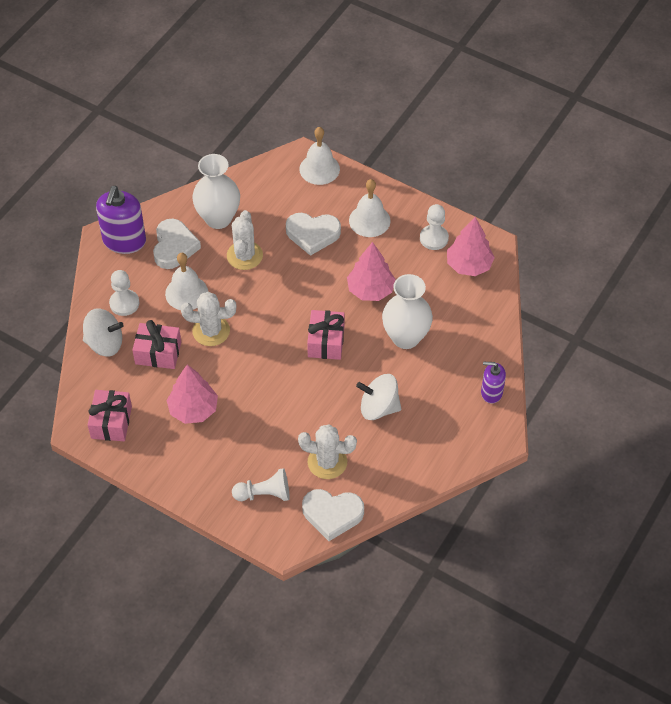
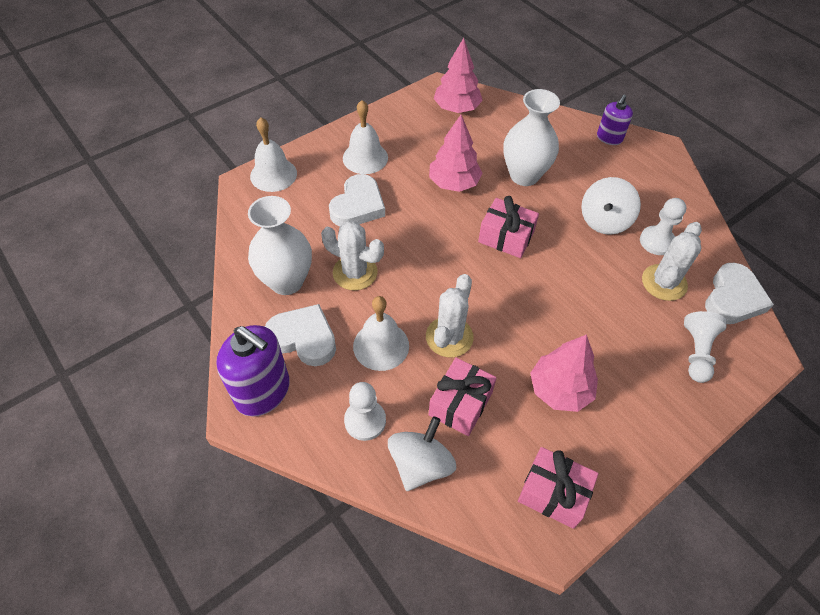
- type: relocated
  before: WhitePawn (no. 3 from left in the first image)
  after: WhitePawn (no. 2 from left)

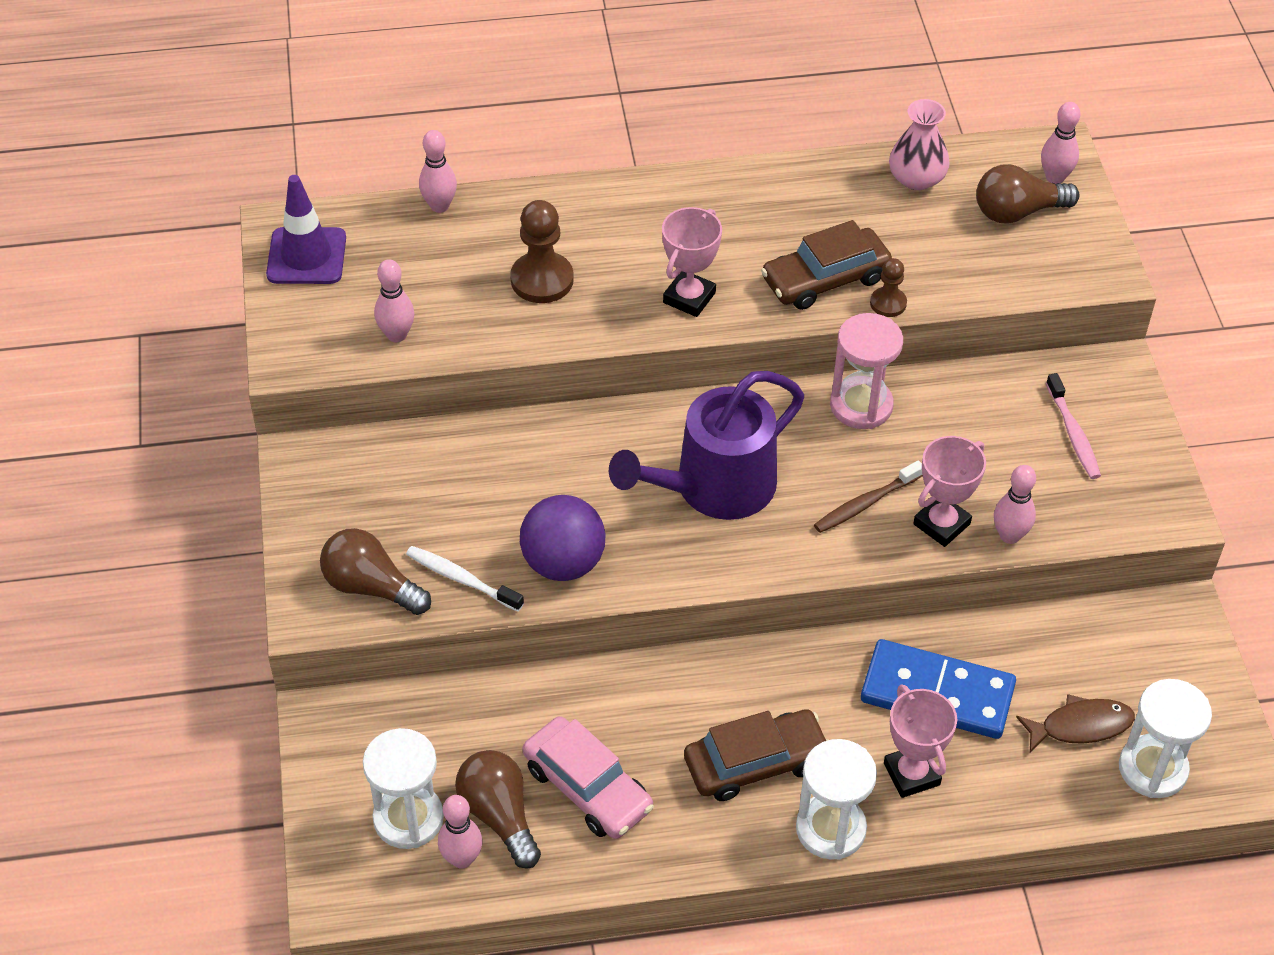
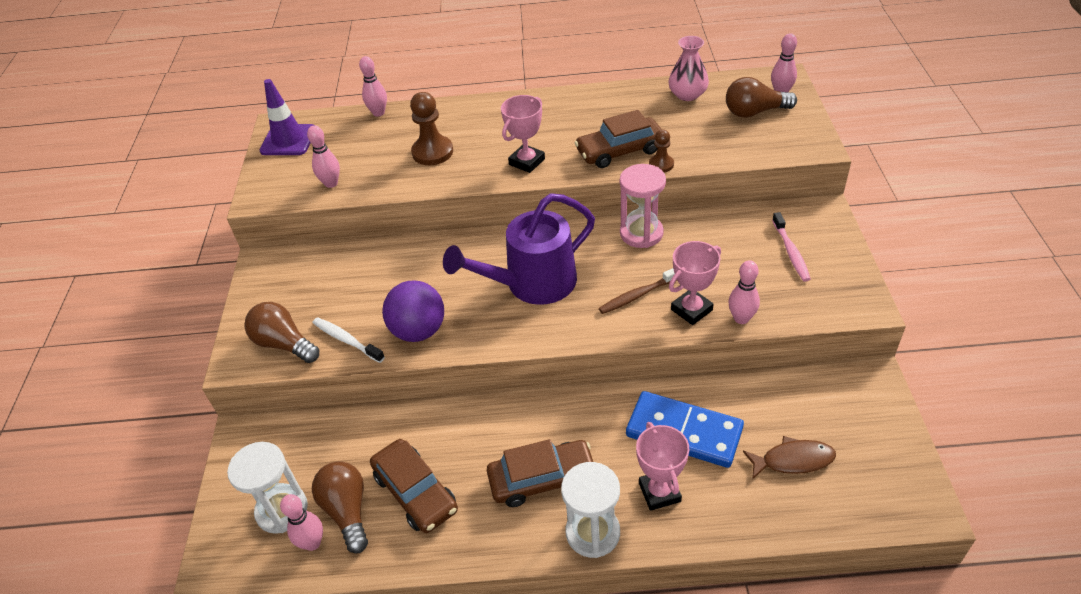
- type: colour
  before: PinkCar
  after: BrownCar (no. 1 from left)
- type: missing
  before: WhiteHourglass (no. 3 from left)

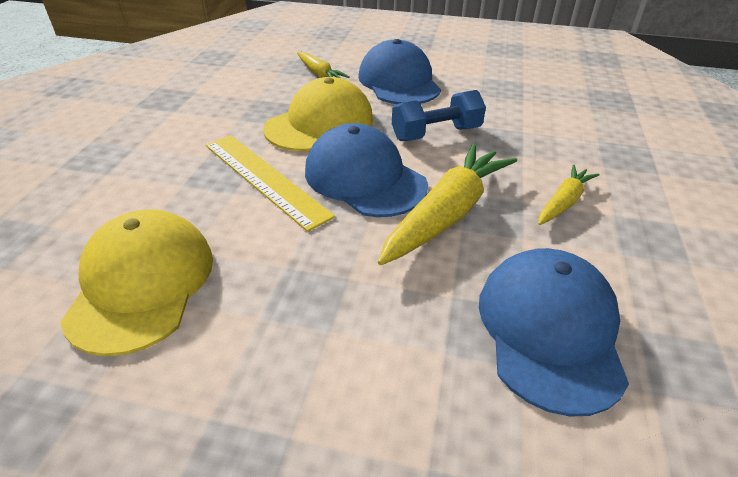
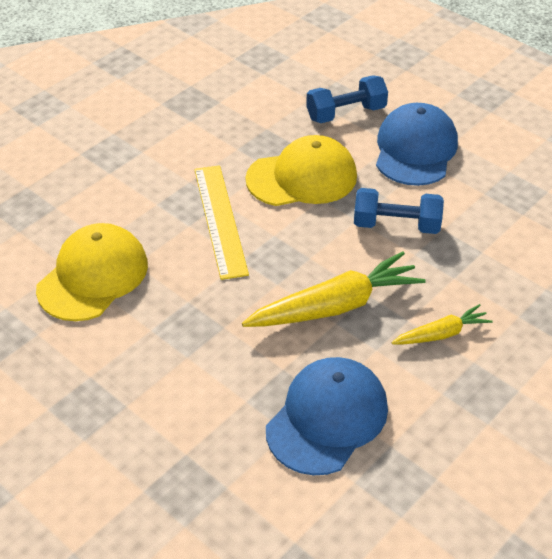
- type: exchanged
  before: YellowCarrot (no. 1 from left)
  after: BlueDumbbell (no. 1 from left)
- type: missing
  before: BlueCap (no. 1 from left)

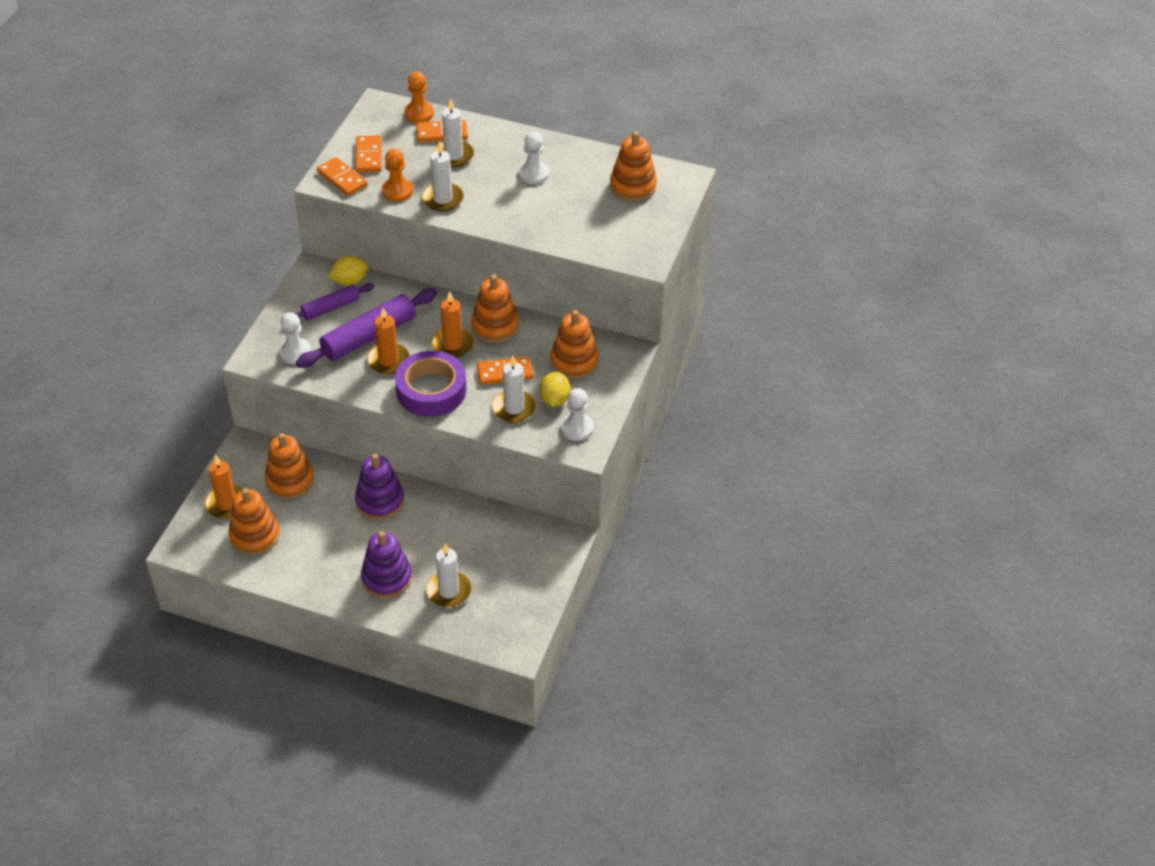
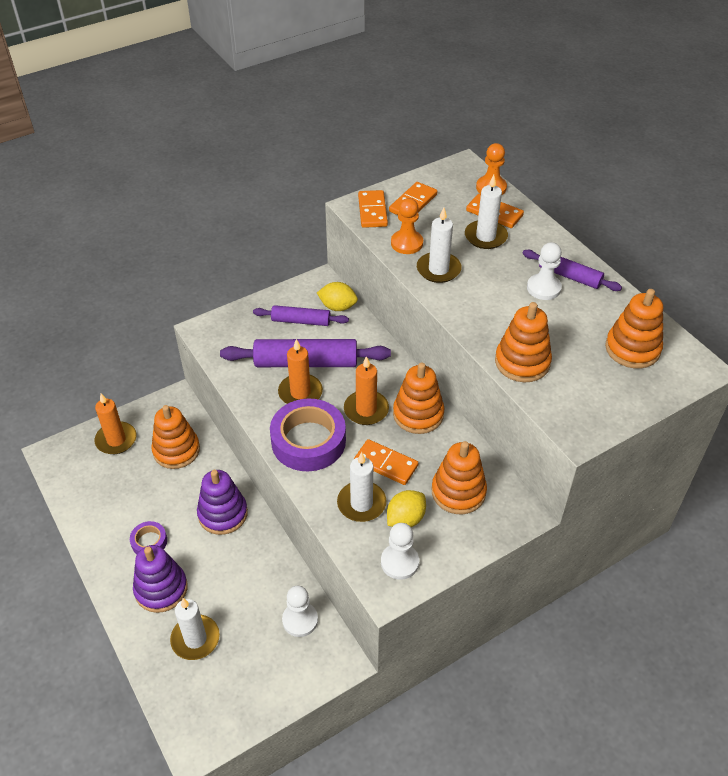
- type: relocated
  before: OrangeStackingToy (no. 1 from left in the first image)
  after: OrangeStackingToy (no. 4 from left)
- type: relocated
  before: WhitePawn (no. 1 from left)
- type: appeared
  after: PurpleTape (no. 1 from left)
- type: appeared
  after: PurpleRollingPin (no. 3 from left)

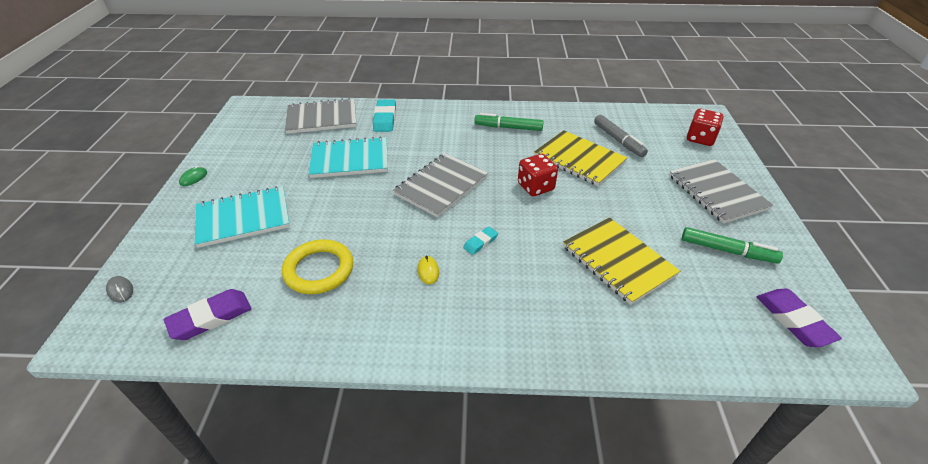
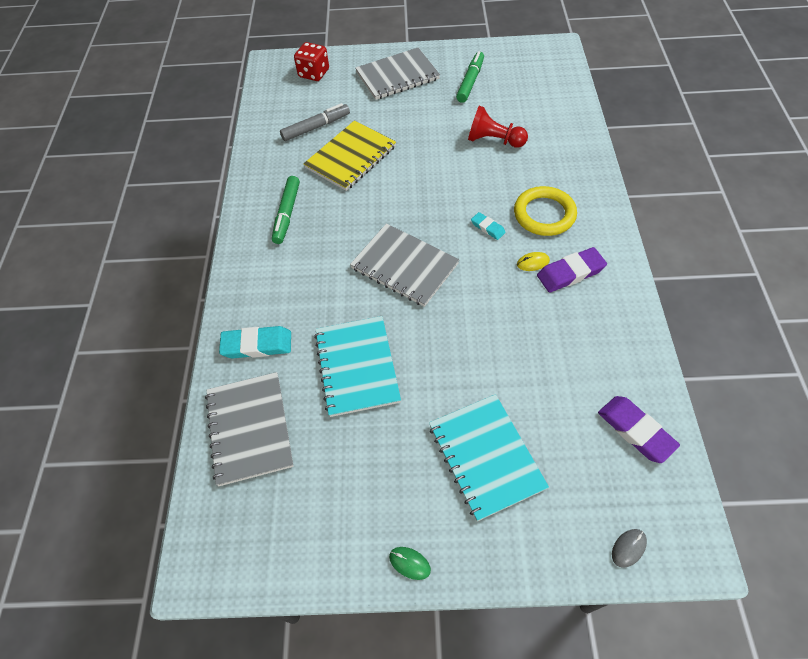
- type: relocated
  before: YellowRing
- type: missing
  before: RedDice (no. 1 from left)
- type: exchanged
  before: YellowNotebook (no. 2 from left)
  after: RedPawn
- type: relocated
  before: PurpleEraser (no. 2 from left in the first image)
  after: PurpleEraser (no. 1 from left)

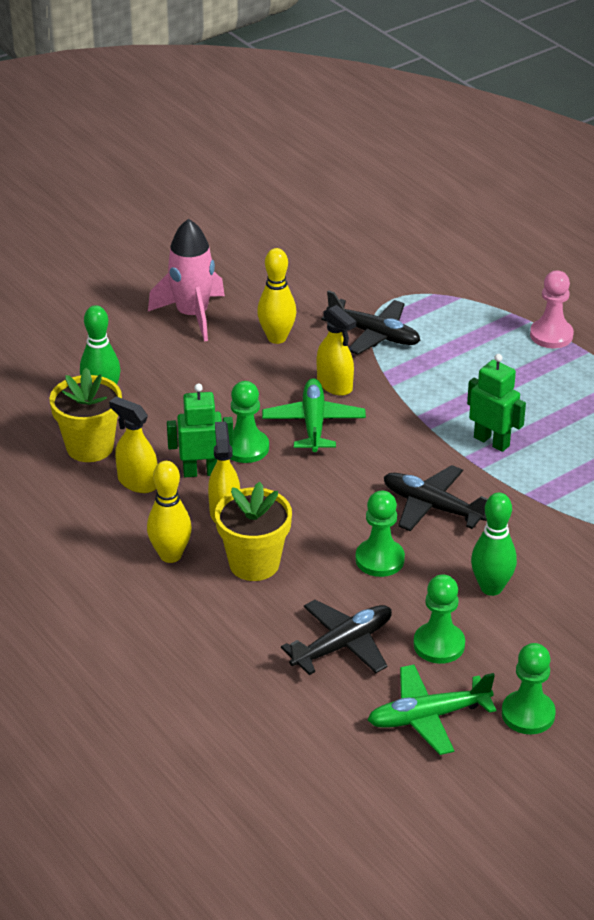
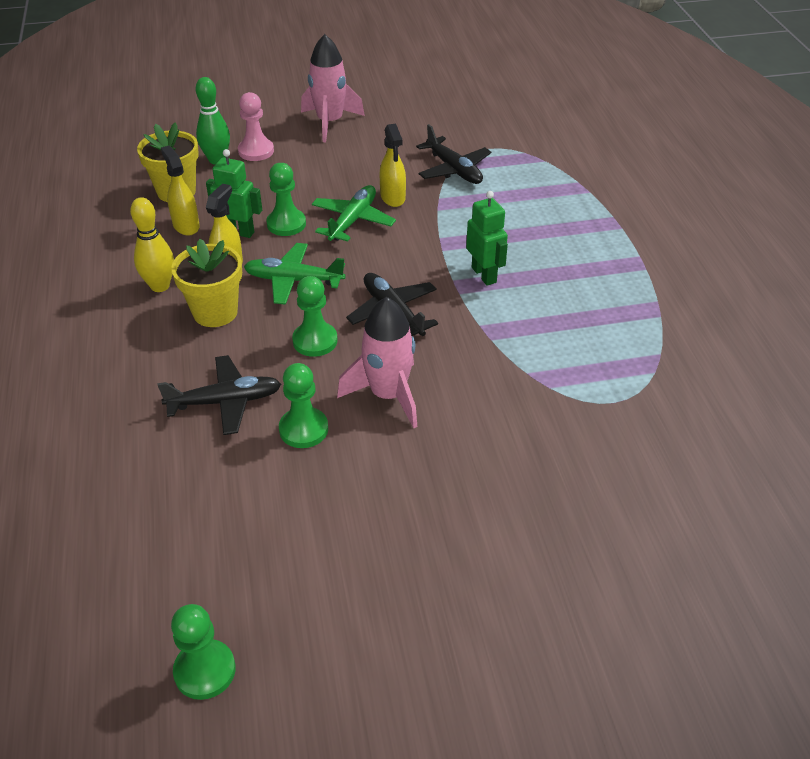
- type: missing
  before: YellowBowlingPin (no. 2 from left)
- type: relocated
  before: GreenPlane (no. 2 from left in the first image)
  after: GreenPlane (no. 1 from left)
- type: exchanged
  before: GreenBowlingPin (no. 2 from left)
  after: PinkRocket (no. 2 from left)
- type: relocated
  before: GreenPawn (no. 4 from left in the first image)
  after: GreenPawn (no. 1 from left)
- type: relocated
  before: PinkPawn

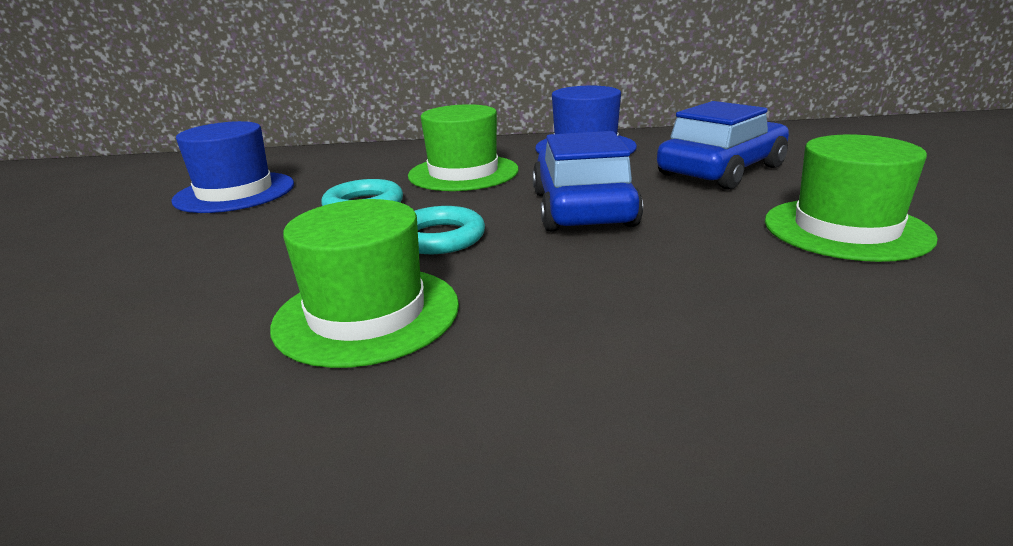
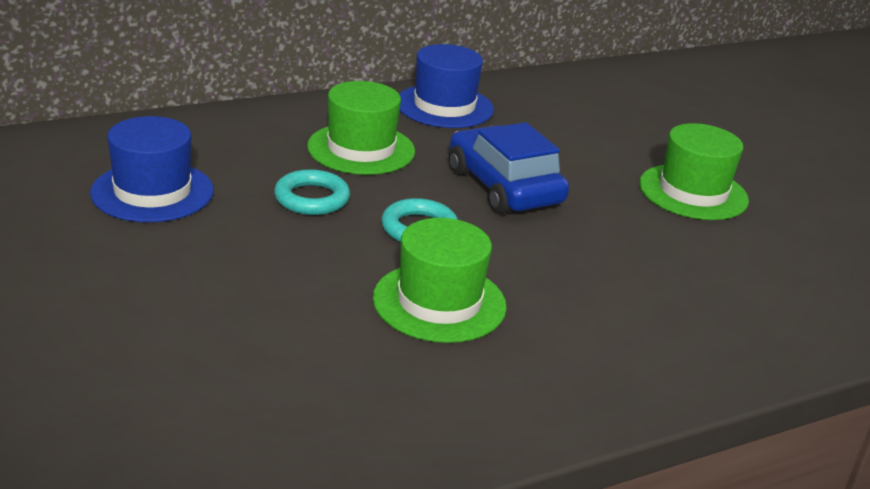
- type: missing
  before: BlueCar (no. 2 from left)

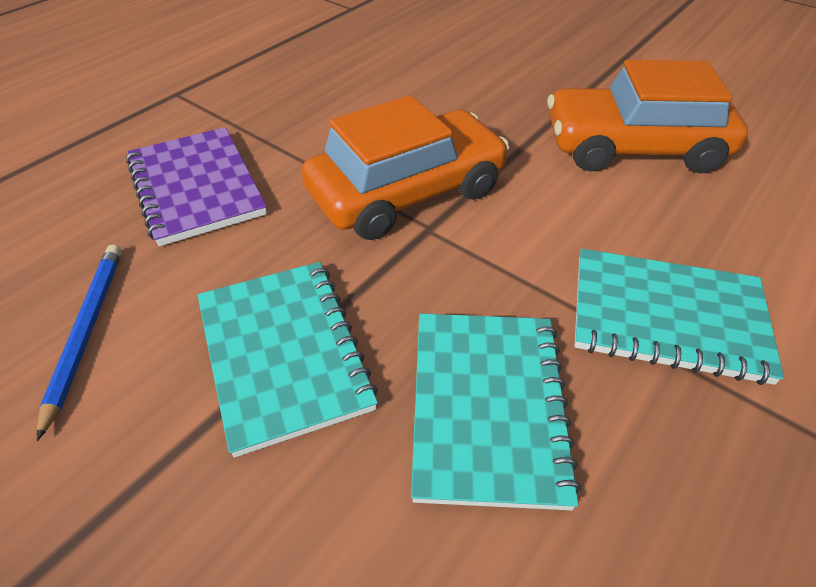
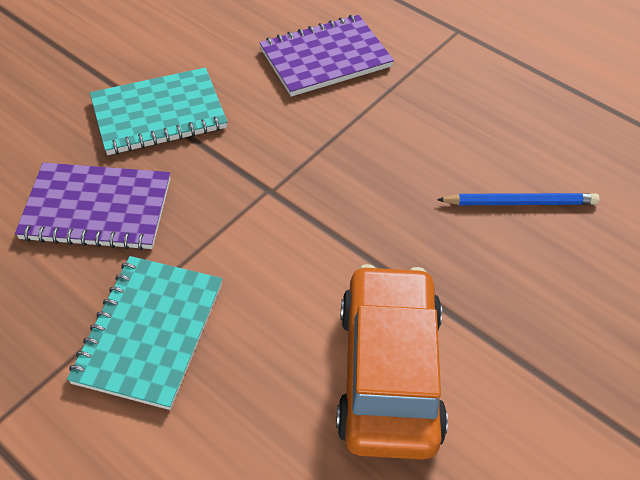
- type: relocated
  before: BluePencil
- type: missing
  before: OrangeCar (no. 1 from left)
- type: colour
  before: TurquoiseNotebook (no. 2 from left)
  after: PurpleNotebook (no. 1 from left)

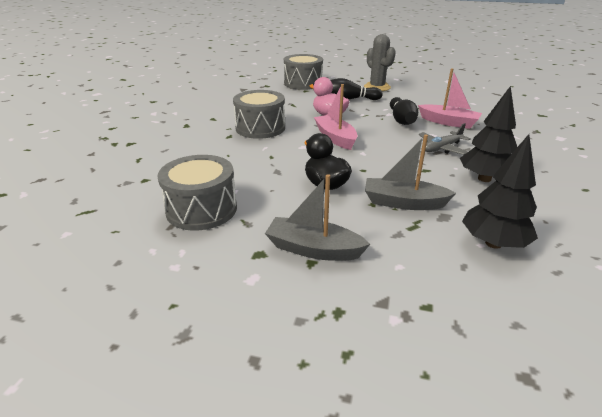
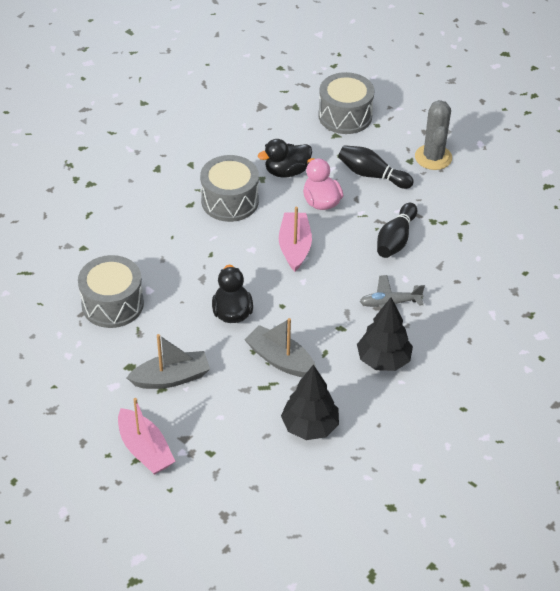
- type: spun
  before: GreyBoat (no. 1 from left)
  turn: 120
- type: relocated
  before: PinkBoat (no. 2 from left in the first image)
  after: PinkBoat (no. 1 from left)
- type: appeared
  after: BlackDuck (no. 2 from left)

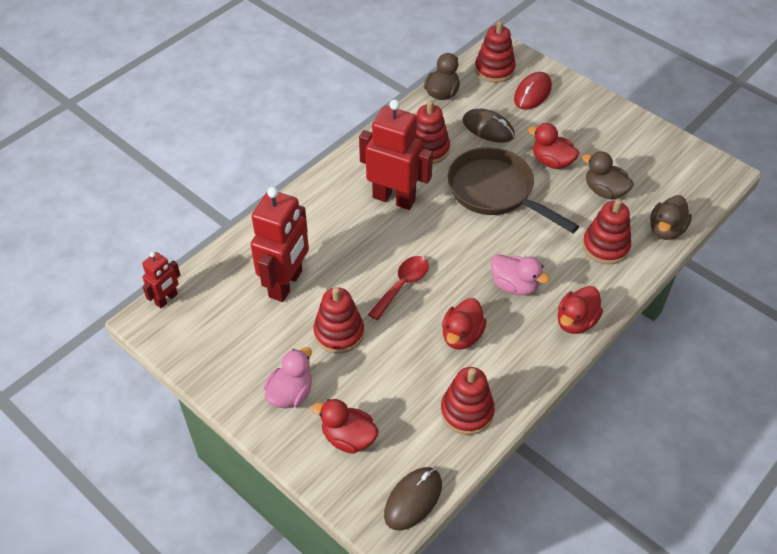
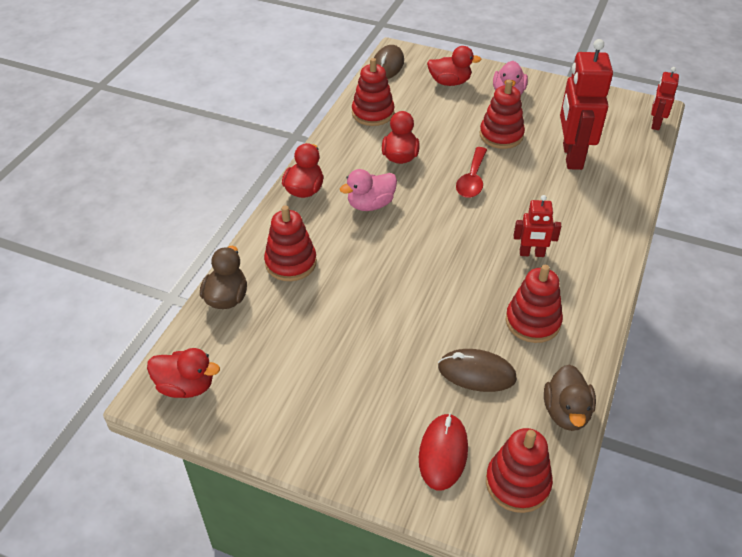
- type: size
  before: RedRobot (no. 3 from left in the first image)
  scale: 0.52
- type: missing
  before: BrownPan
- type: spun
  before: PinkDuck (no. 2 from left in the first image)
  turn: -45
- type: relocated
  before: RedDuck (no. 3 from left in the first image)
  after: RedDuck (no. 1 from left)
- type: missing
  before: BrownDuck (no. 2 from left)

